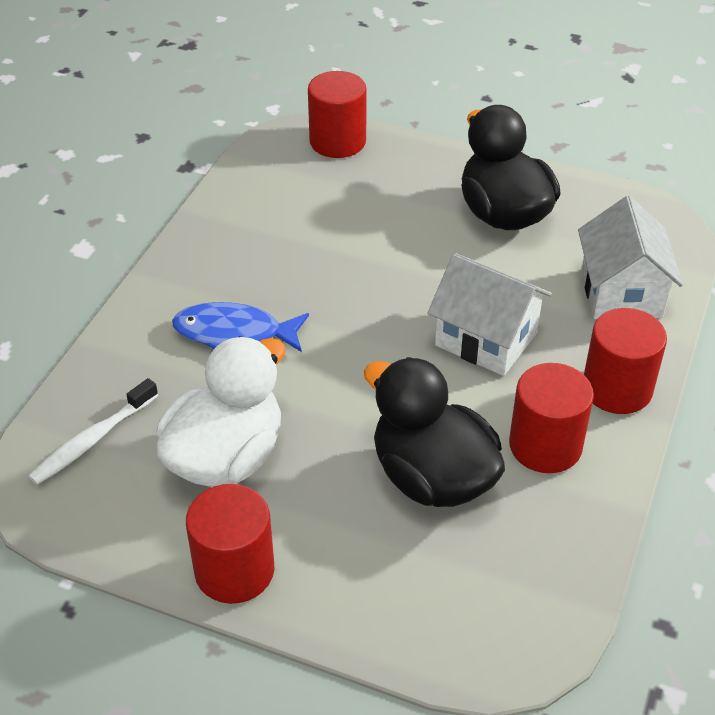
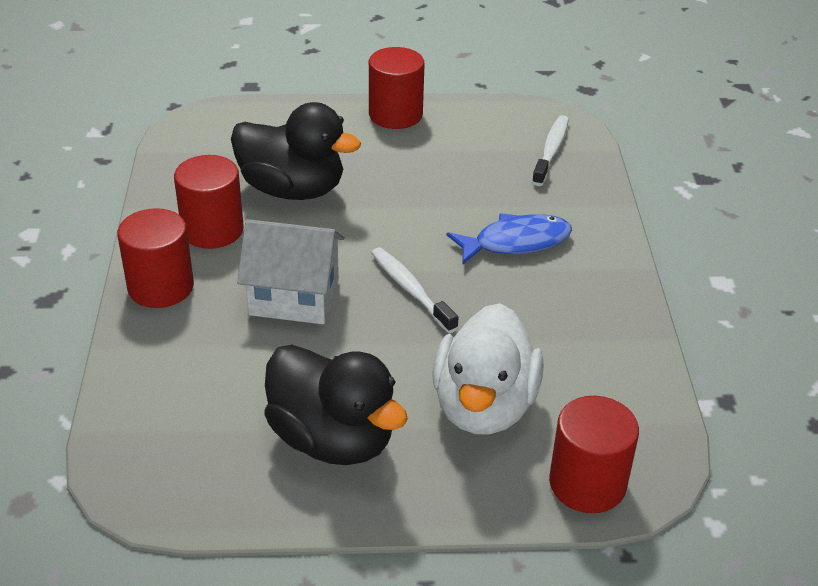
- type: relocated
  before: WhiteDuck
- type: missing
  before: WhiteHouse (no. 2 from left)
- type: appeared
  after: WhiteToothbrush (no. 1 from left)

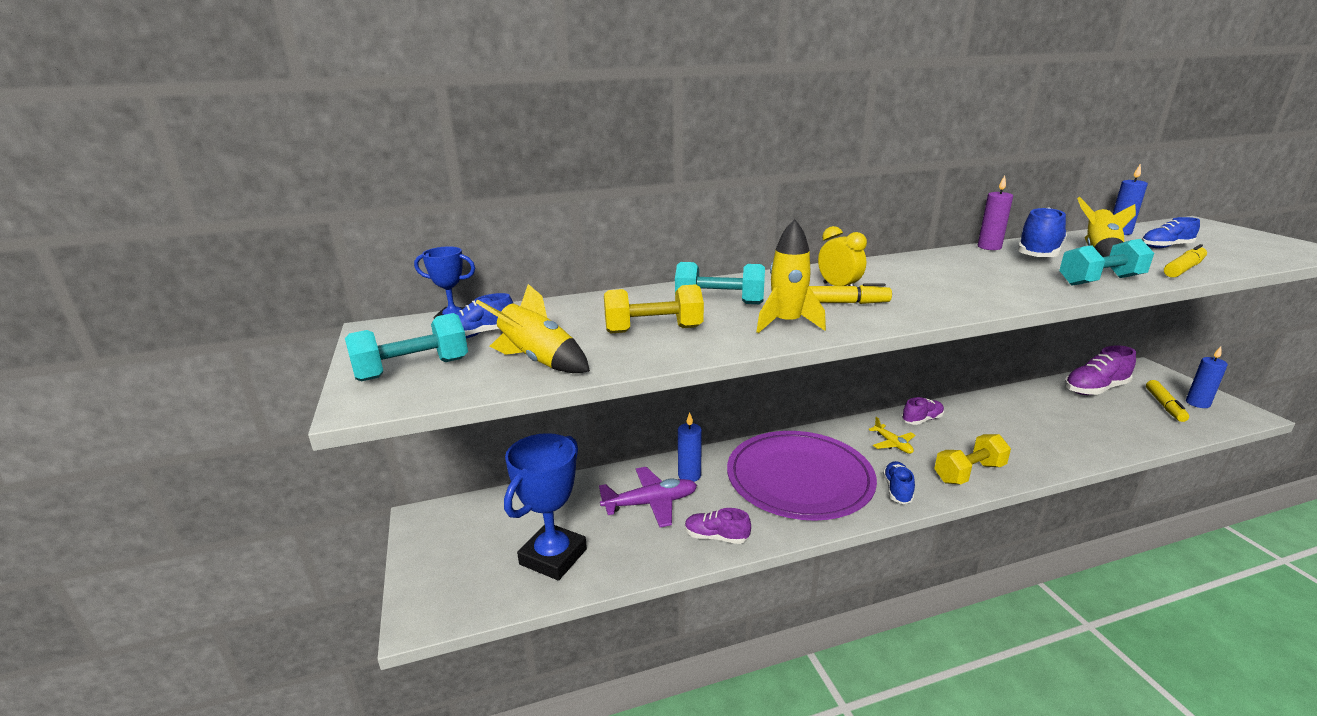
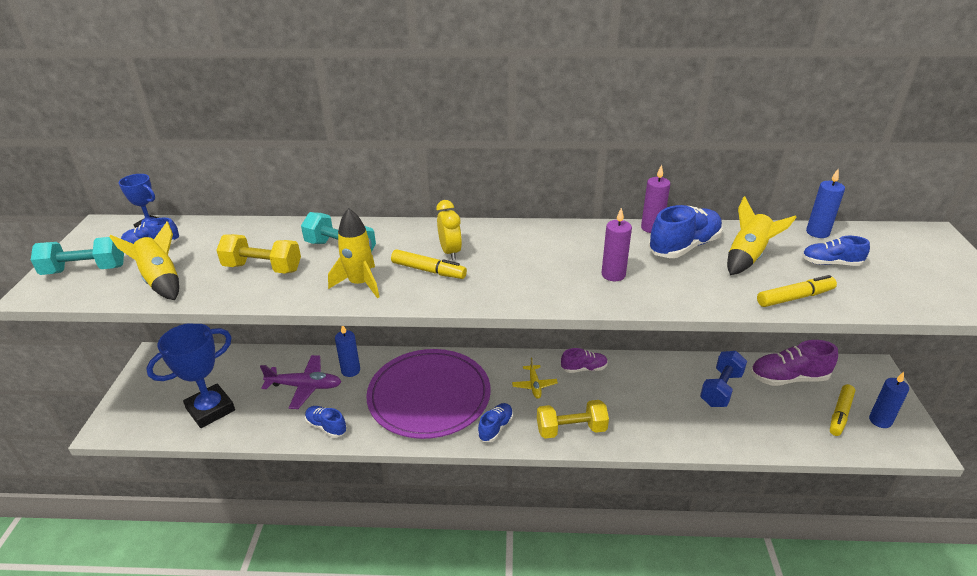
- type: colour
  before: PurpleShoe (no. 1 from left)
  after: BlueShoe (no. 2 from left)
- type: missing
  before: TurquoiseDumbbell (no. 3 from left)
- type: appeared
  after: PurpleCandle (no. 1 from left)
- type: appeared
  after: BlueDumbbell

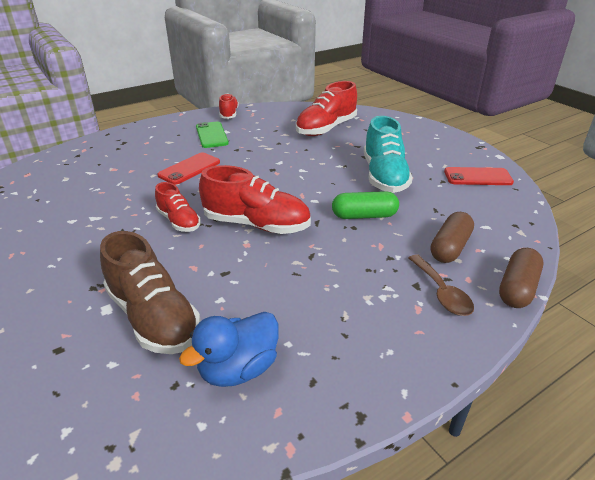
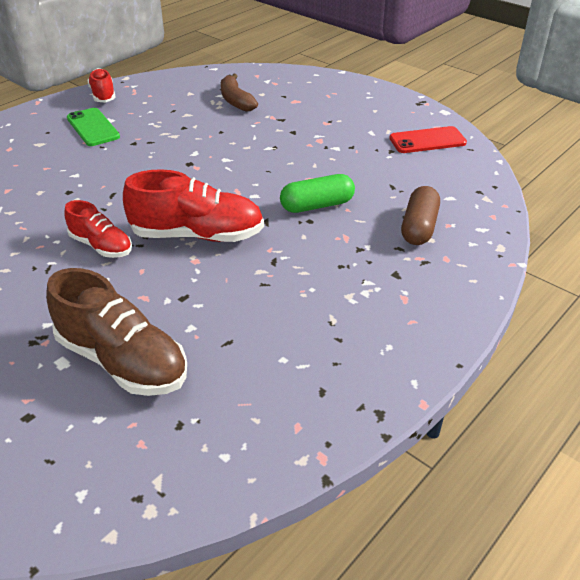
- type: missing
  before: RedPhone (no. 1 from left)
- type: missing
  before: BlueDuck
- type: exchanged
  before: RedShoe (no. 4 from left)
  after: BrownBanana
- type: missing
  before: TurquoiseShoe
- type: missing
  before: BrownSpoon
- type: missing
  before: BrownCapsule (no. 2 from left)

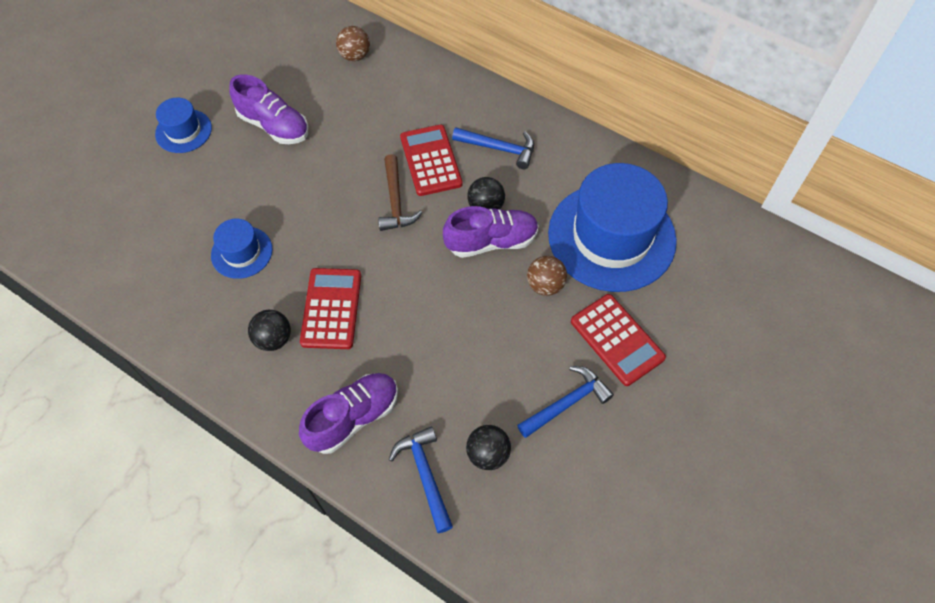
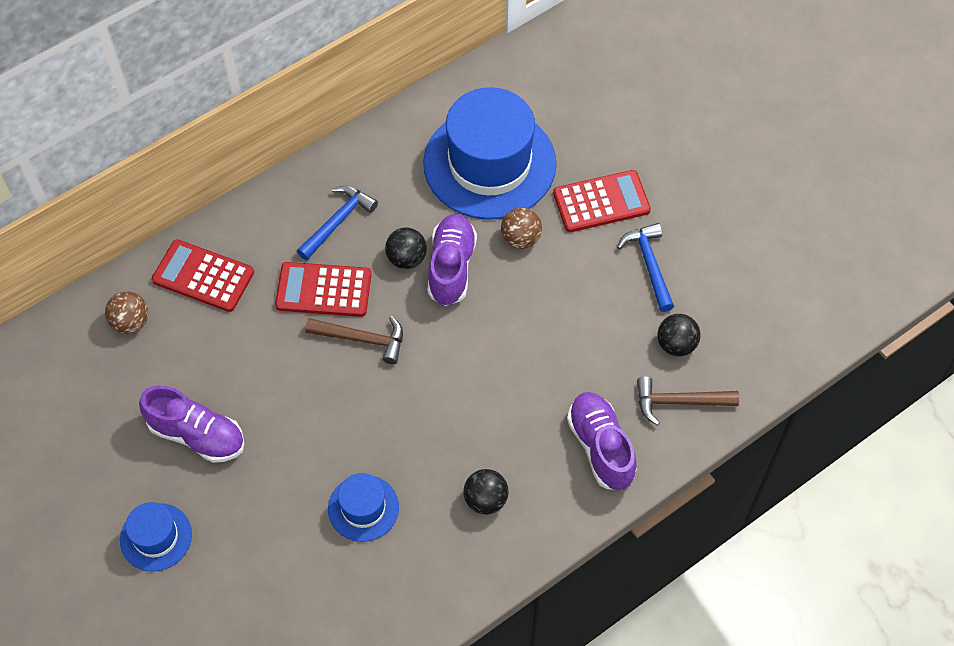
- type: spun
  before: PurpleShoe (no. 1 from left)
  turn: 60
- type: relocated
  before: RedCalculator (no. 1 from left)
- type: colour
  before: BlueHammer (no. 1 from left)
  after: BrownHammer (no. 2 from left)

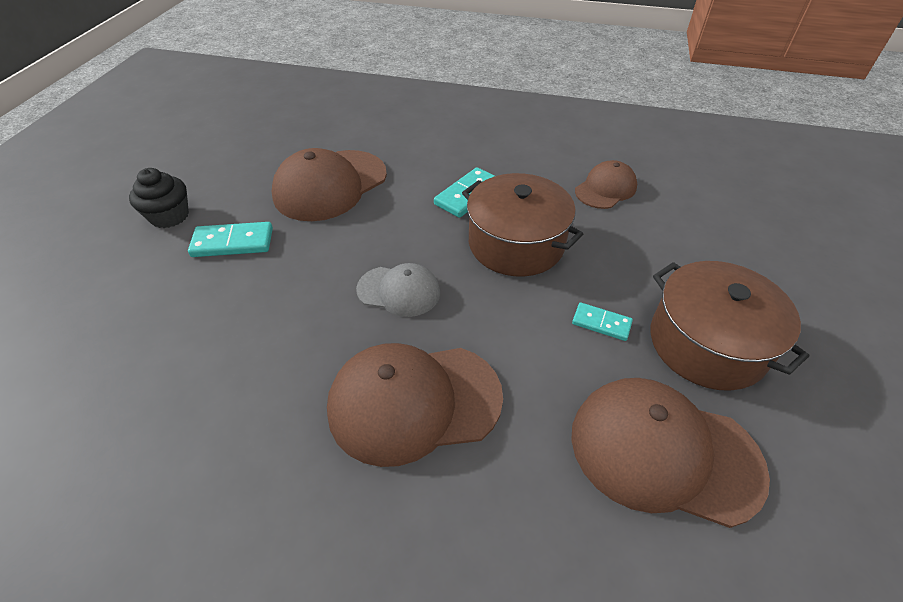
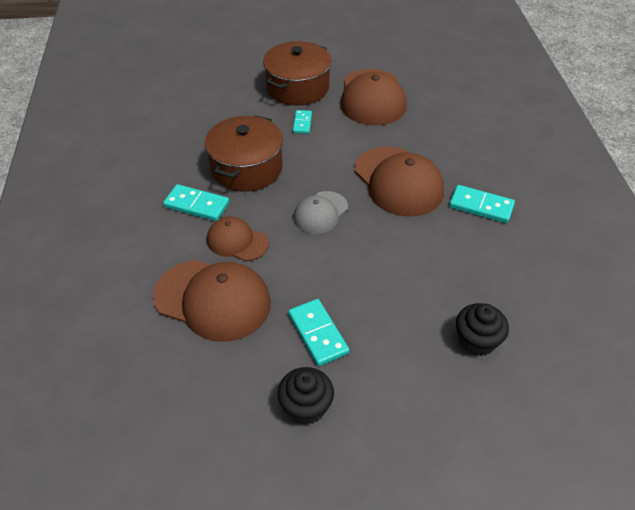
- type: spun
  before: GreyCap
  turn: -135
- type: relocated
  before: BrownCap (no. 3 from left in the first image)
  after: BrownCap (no. 2 from left)
- type: appeared
  after: TurquoiseDomino (no. 4 from left)
- type: appeared
  after: BlackCupcake (no. 2 from left)

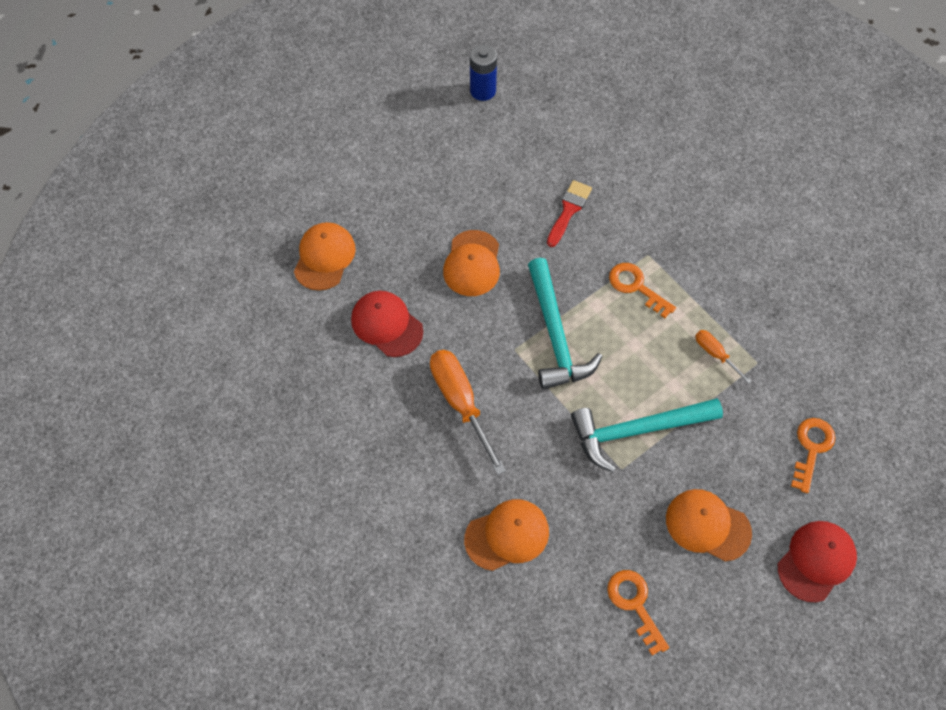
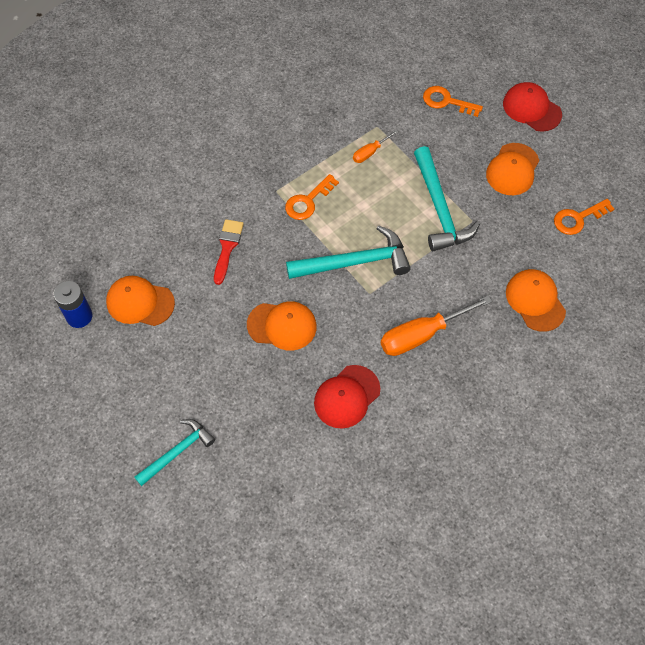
- type: relocated
  before: OrangeCap (no. 1 from left)
- type: spun
  before: RedBrush
  turn: 75
- type: appeared
  after: TurquoiseHammer (no. 1 from left)

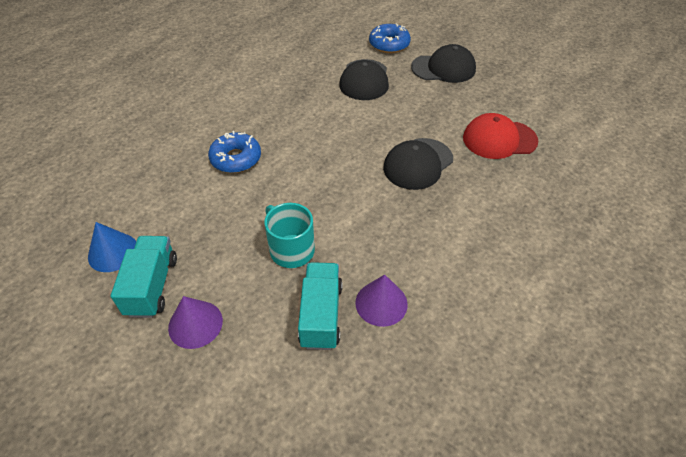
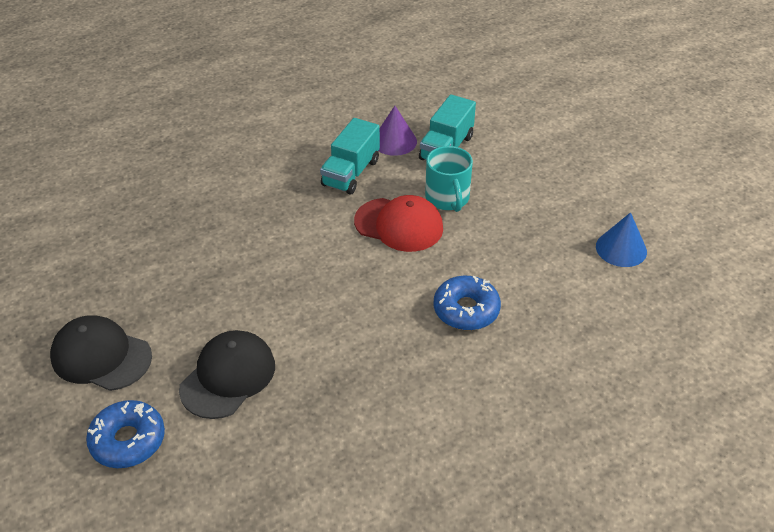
- type: relocated
  before: TurquoiseTruck (no. 1 from left)
- type: missing
  before: PurpleCone (no. 1 from left)
- type: missing
  before: BlackCap (no. 2 from left)
- type: relocated
  before: RedCap

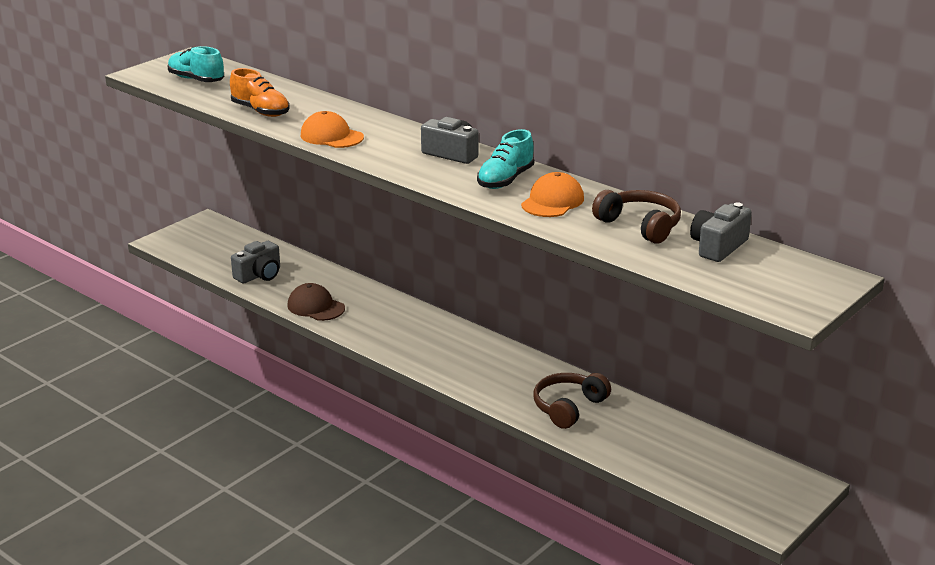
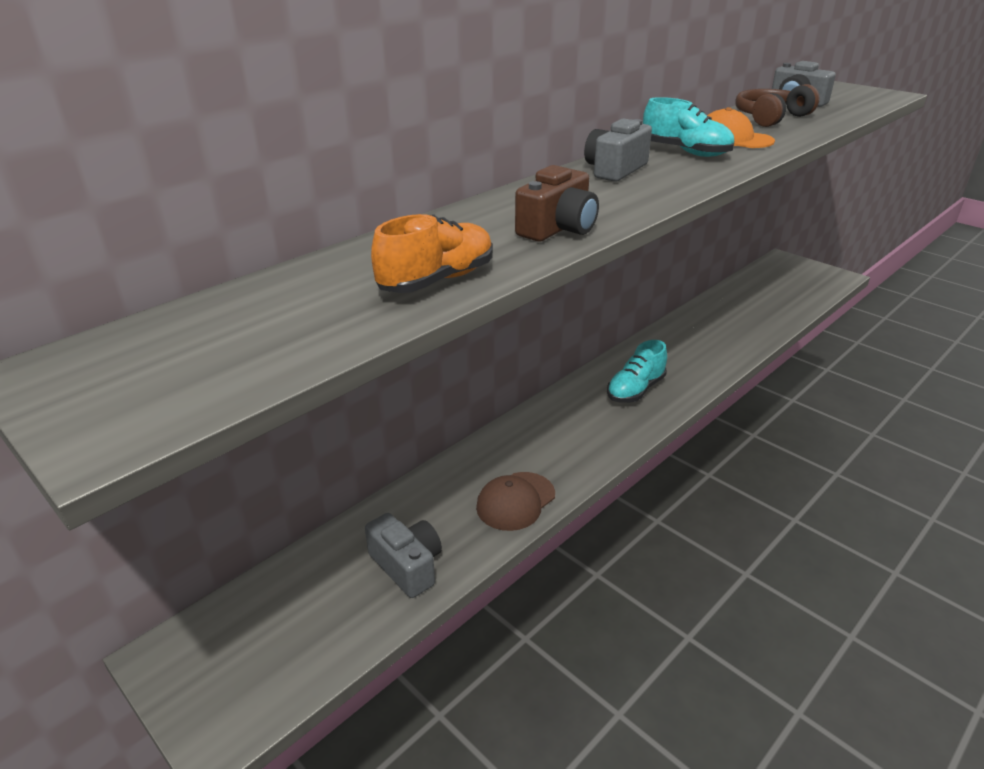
- type: relocated
  before: TurquoiseShoe (no. 1 from left)
- type: exchanged
  before: OrangeCap (no. 1 from left)
  after: BrownCamera
- type: missing
  before: BrownHeadphones (no. 1 from left)

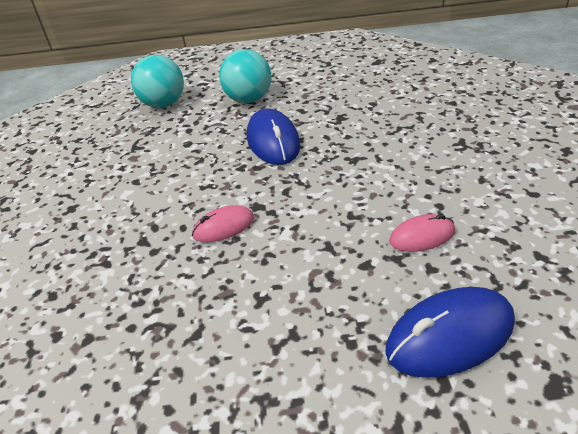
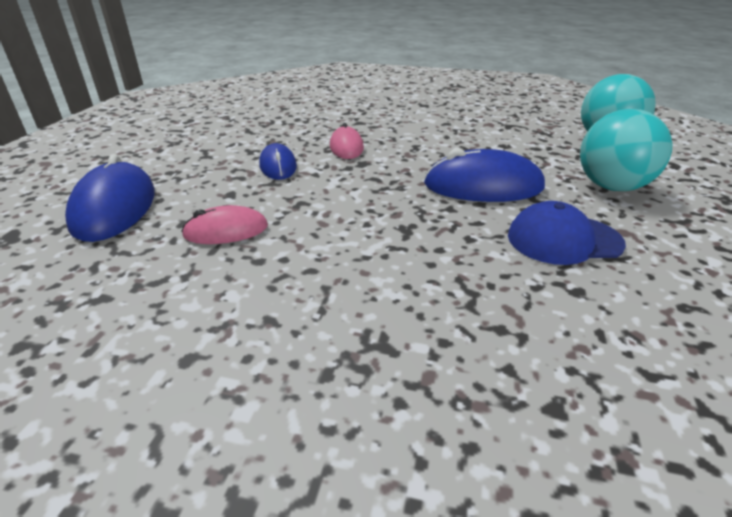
- type: spun
  before: PinkMouse (no. 2 from left in the first image)
  turn: 75
- type: appeared
  after: BlueMouse (no. 2 from left)
- type: appeared
  after: BlueCap

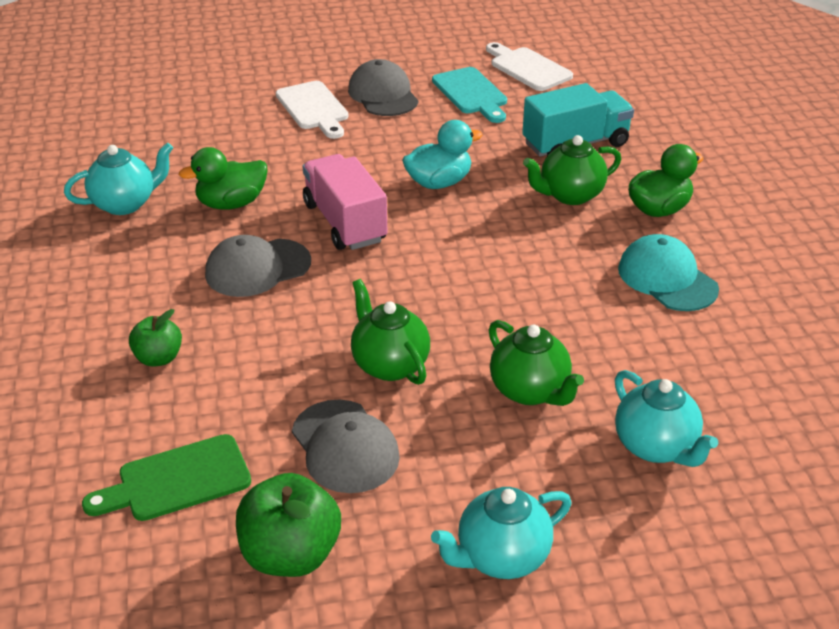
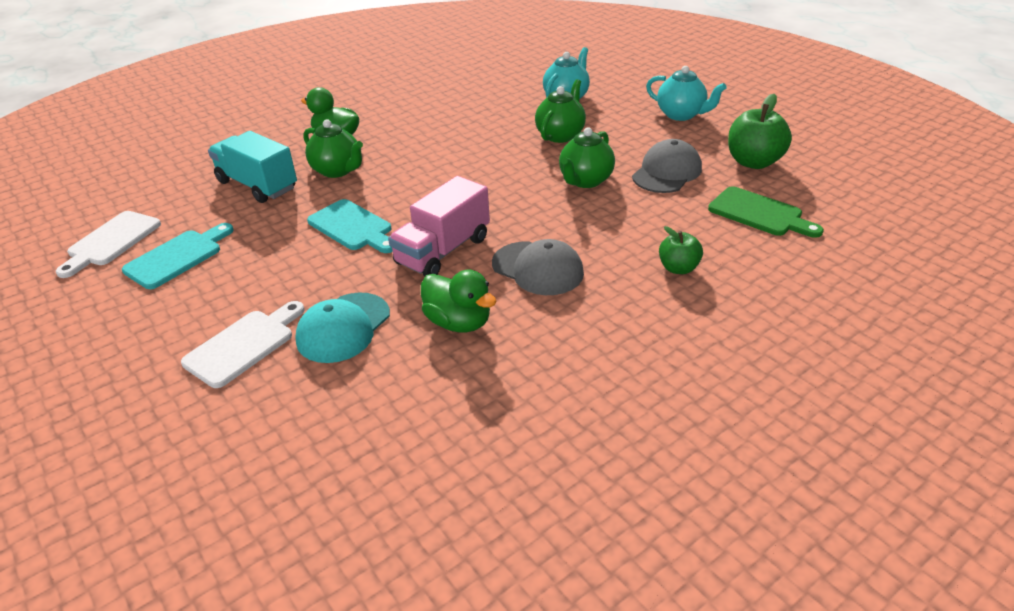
- type: missing
  before: TurquoiseTeapot (no. 1 from left)
- type: missing
  before: GreyCap (no. 3 from left)
- type: exchanged
  before: TurquoiseDuck
  after: TurquoiseCuttingBoard (no. 2 from left)
- type: relocated
  before: TurquoiseCap

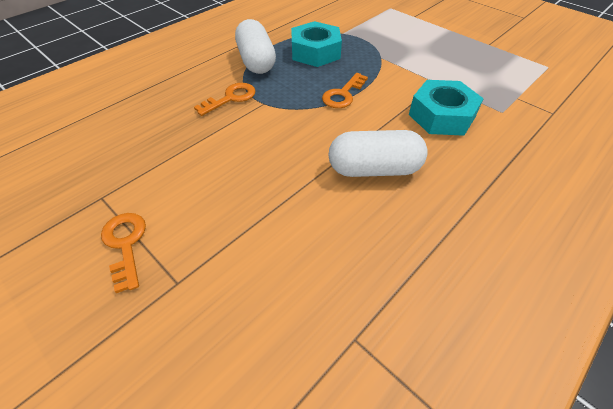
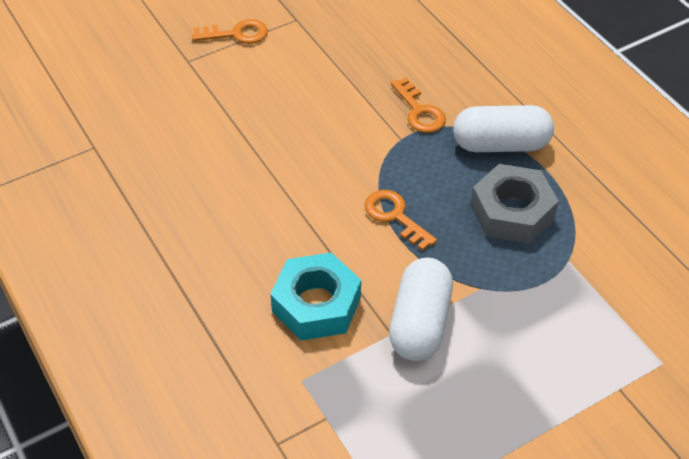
- type: colour
  before: TurquoiseNut (no. 1 from left)
  after: GreyNut
- type: relocated
  before: WhiteCapsule (no. 2 from left in the first image)
  after: WhiteCapsule (no. 1 from left)

